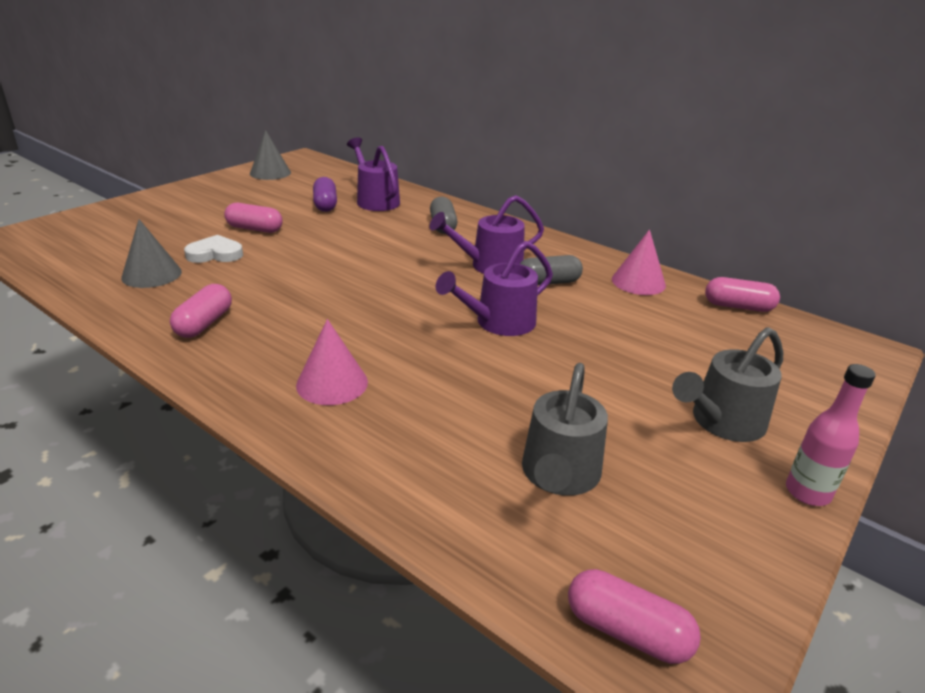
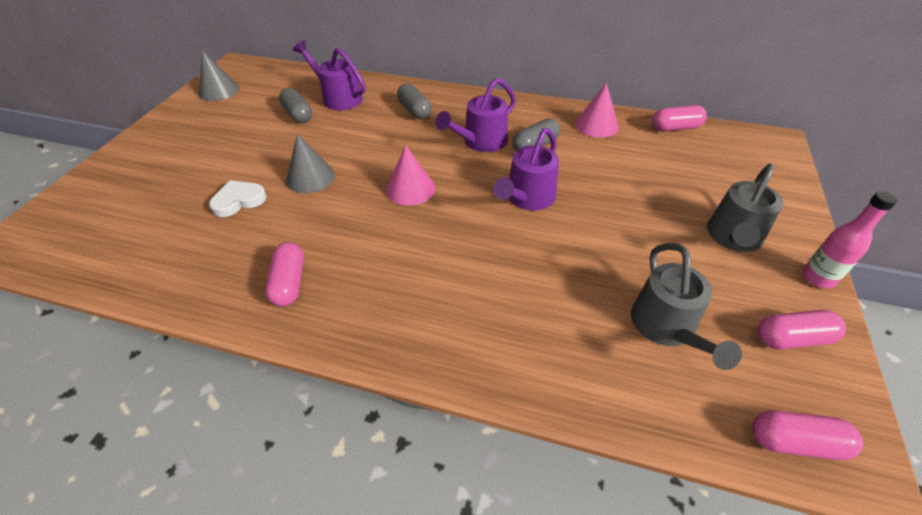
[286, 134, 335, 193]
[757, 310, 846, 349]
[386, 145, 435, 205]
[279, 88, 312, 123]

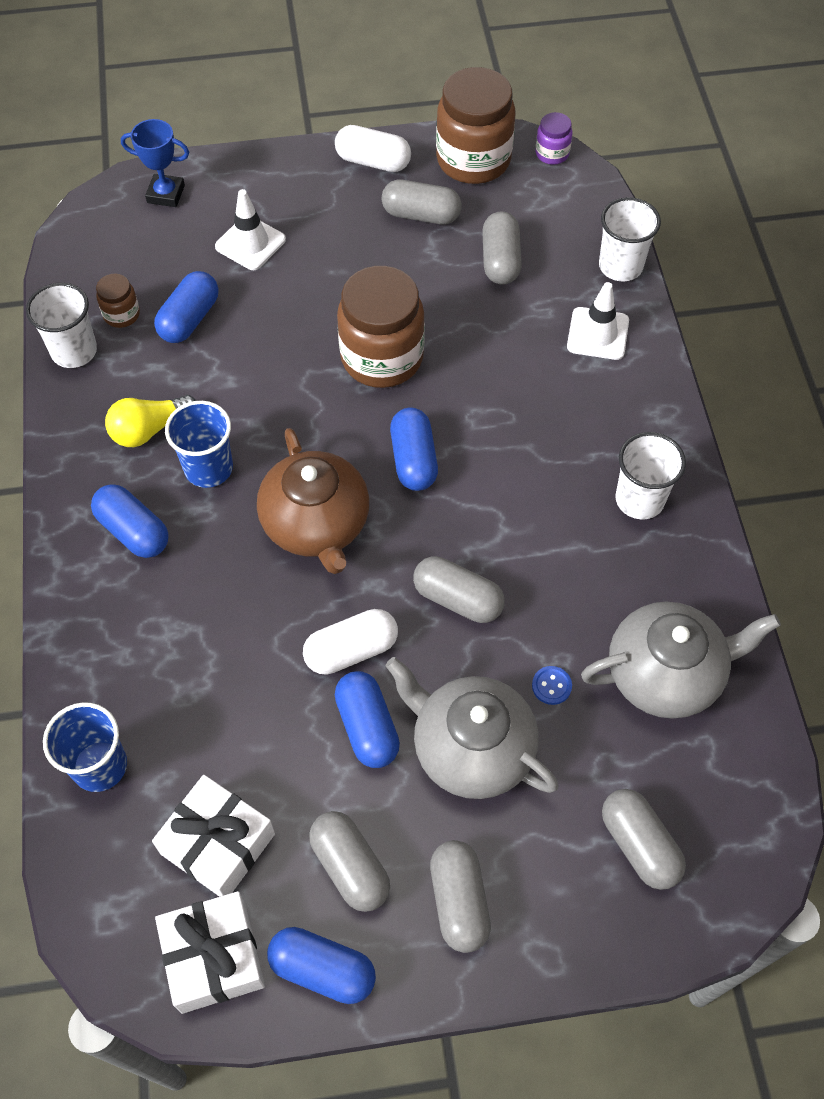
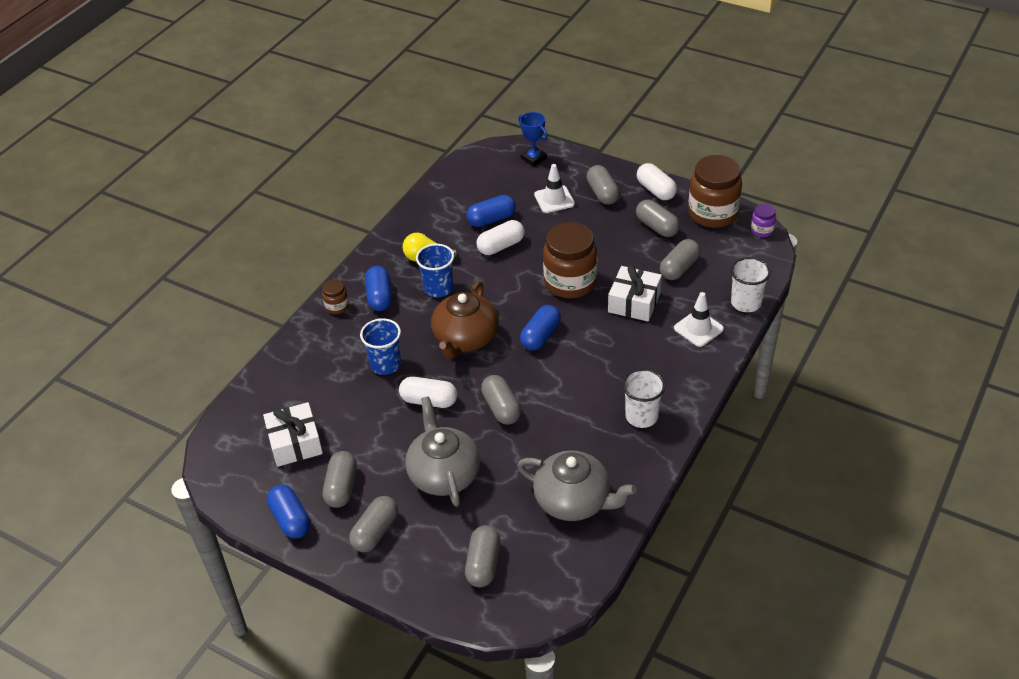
[26, 283, 97, 368] (first image)
[335, 671, 400, 768] (first image)
[532, 666, 572, 705] (first image)
[476, 220, 525, 255]
[586, 165, 620, 205]
[360, 318, 401, 375]
[322, 280, 349, 314]
[608, 265, 662, 321]

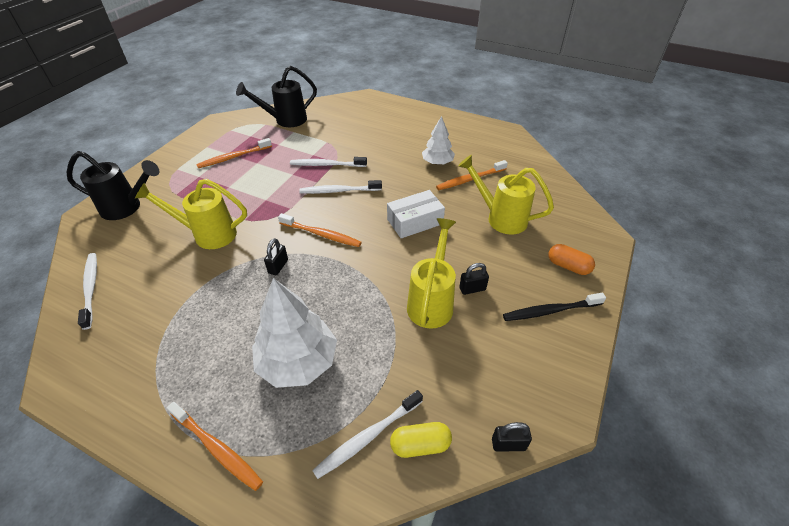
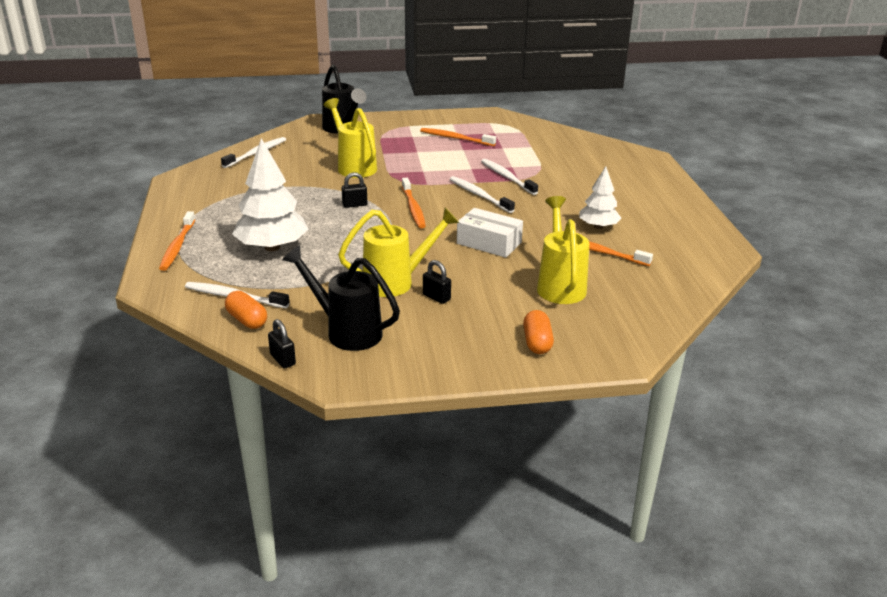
[503, 293, 606, 321] (first image)
[282, 245, 400, 351]
[225, 291, 267, 329]

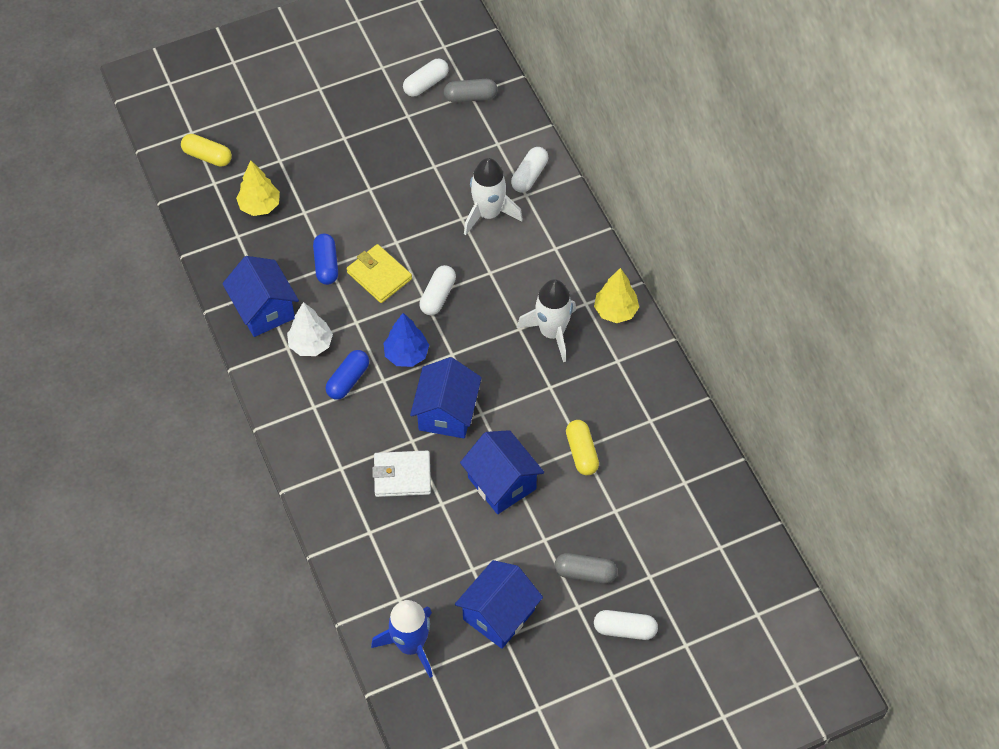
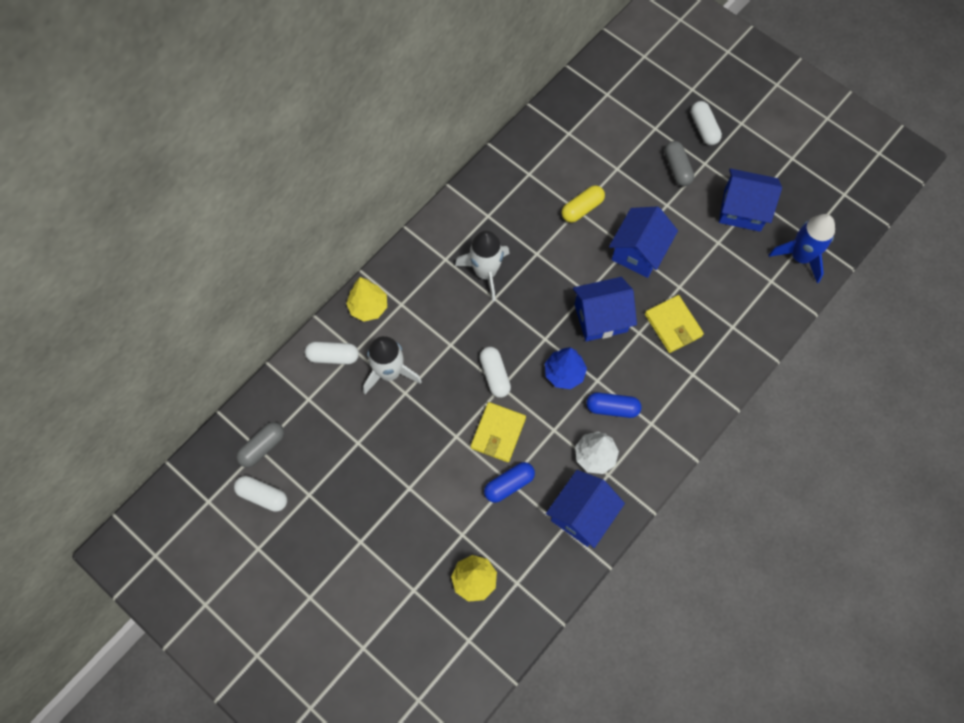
[181, 134, 232, 167] (first image)
[346, 277, 387, 321]
[645, 295, 704, 353]
[480, 347, 511, 398]
[236, 422, 284, 467]

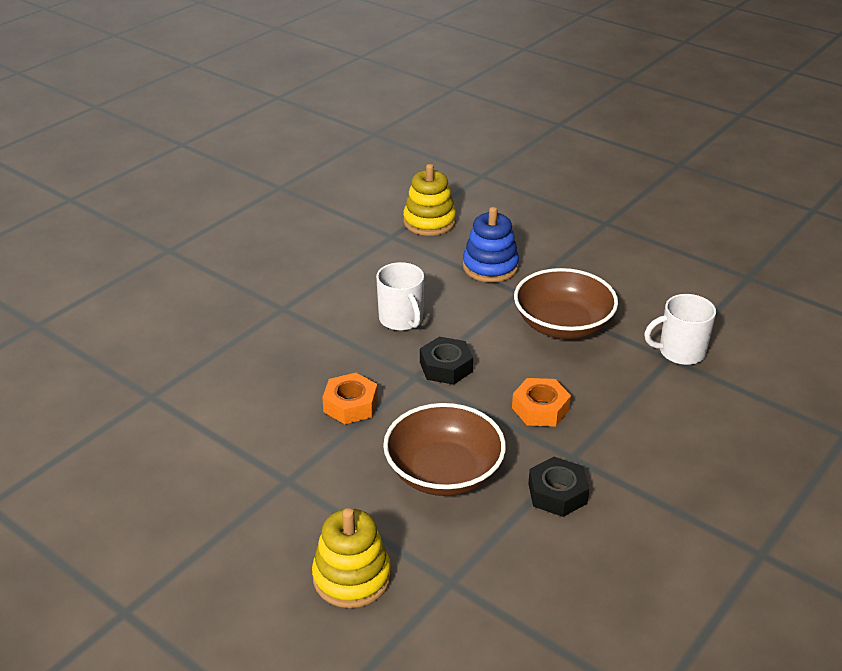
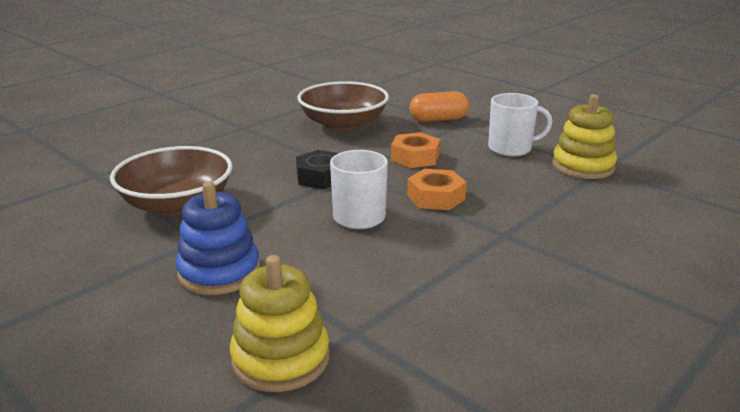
[528, 457, 589, 517] (first image)
[409, 91, 469, 122]
[552, 94, 617, 179]
[407, 169, 466, 210]
[488, 93, 552, 157]

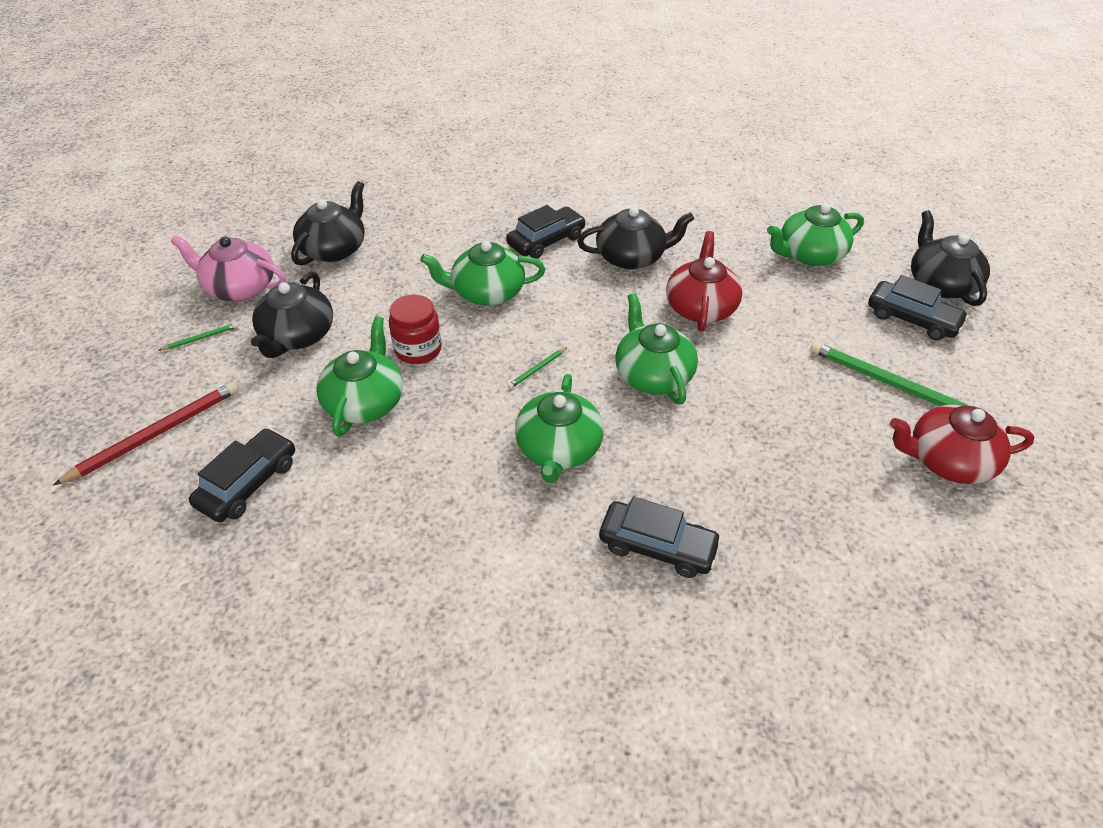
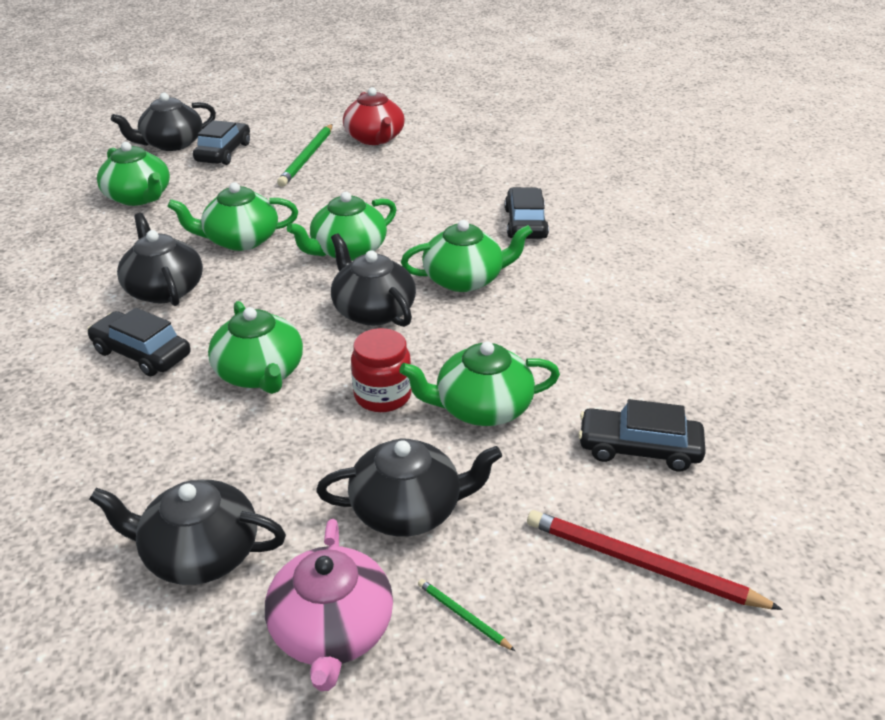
[331, 233, 416, 327]
[168, 182, 298, 251]

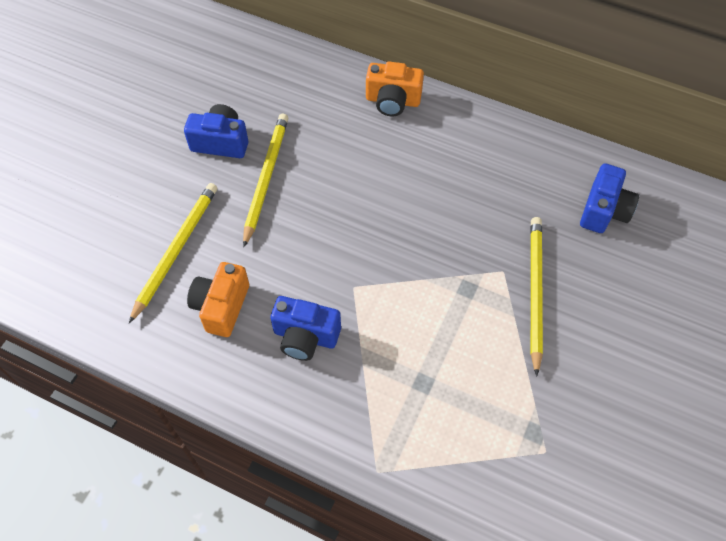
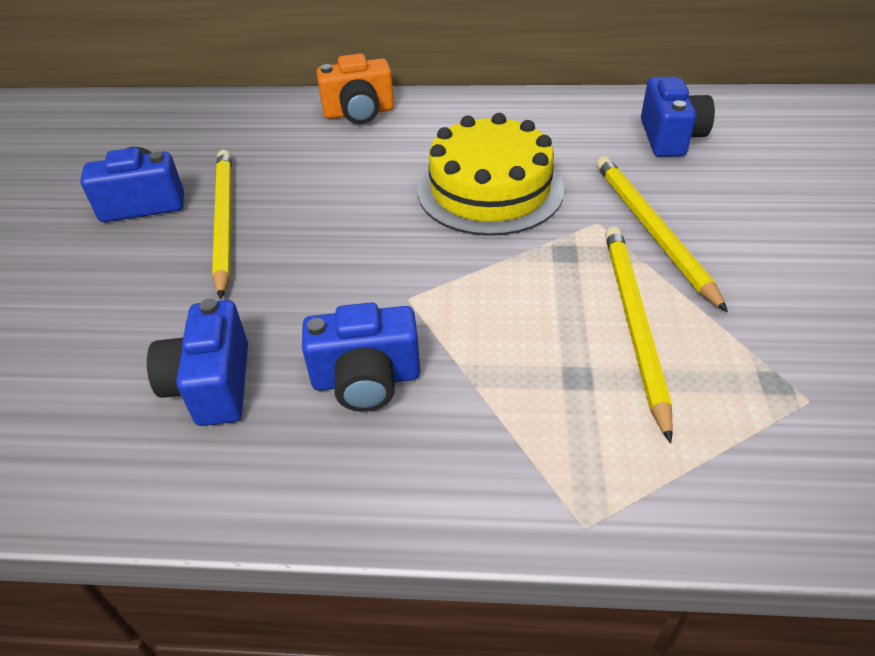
[418, 113, 564, 236]
[605, 226, 673, 444]
[147, 299, 248, 426]

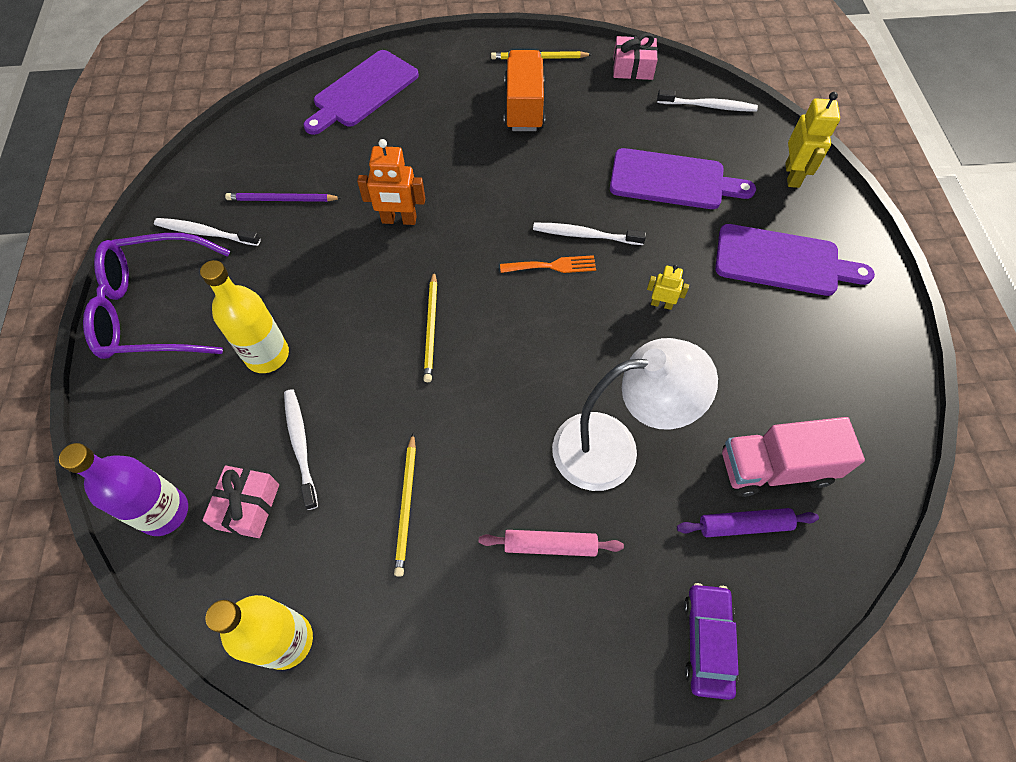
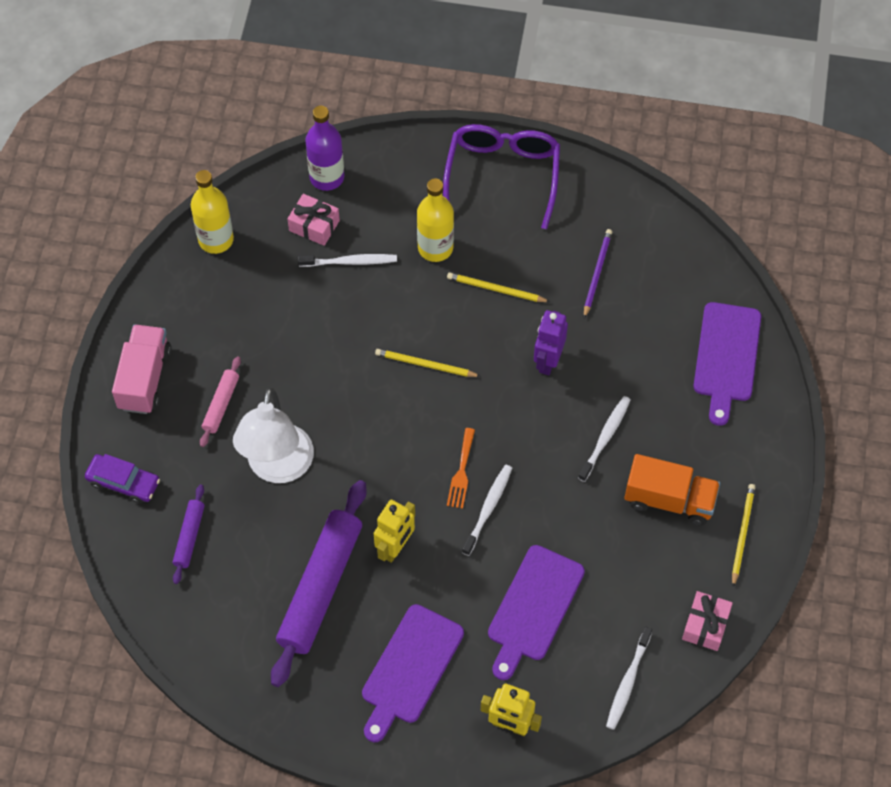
[271, 480, 367, 687]
[578, 396, 631, 482]
[447, 272, 550, 302]
[112, 324, 171, 414]
[534, 310, 568, 375]
[693, 302, 761, 426]
[374, 500, 415, 563]

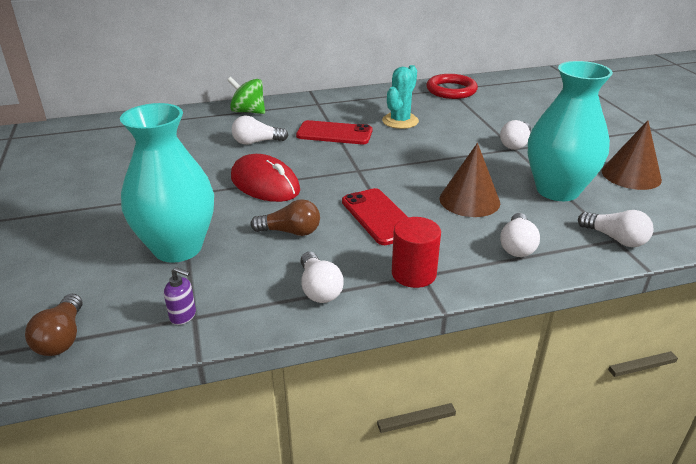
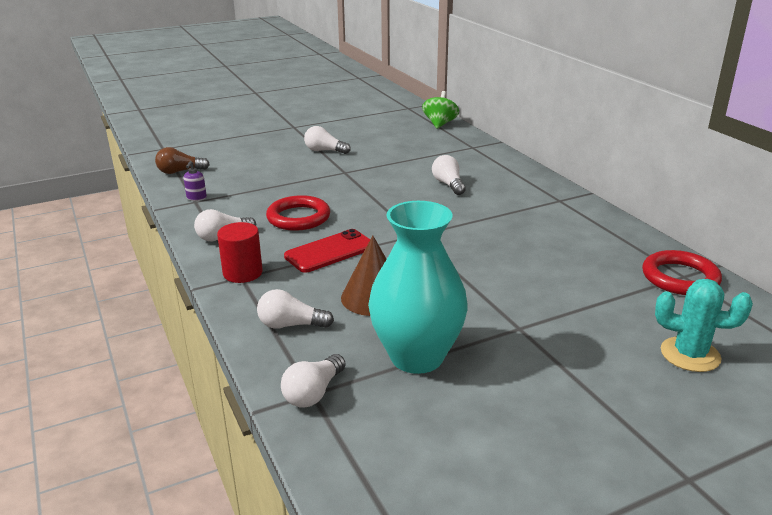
[120, 103, 214, 263] (first image)
[231, 154, 300, 202] (first image)
[296, 120, 372, 144] (first image)
[602, 120, 662, 190] (first image)
[422, 91, 459, 129]
[655, 279, 753, 372]
[304, 126, 351, 154]
[266, 195, 330, 231]

